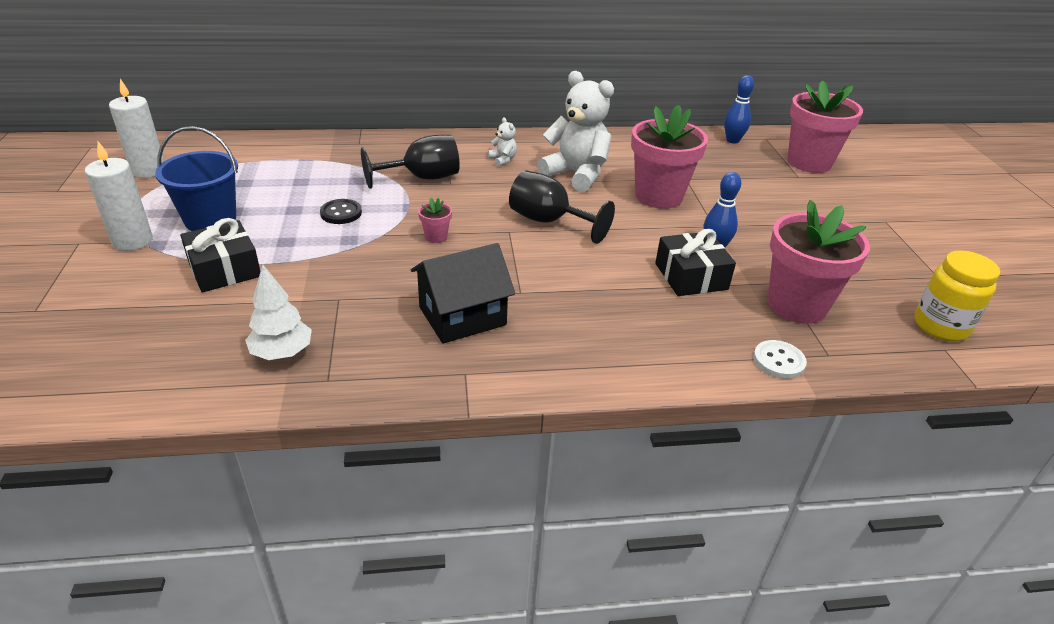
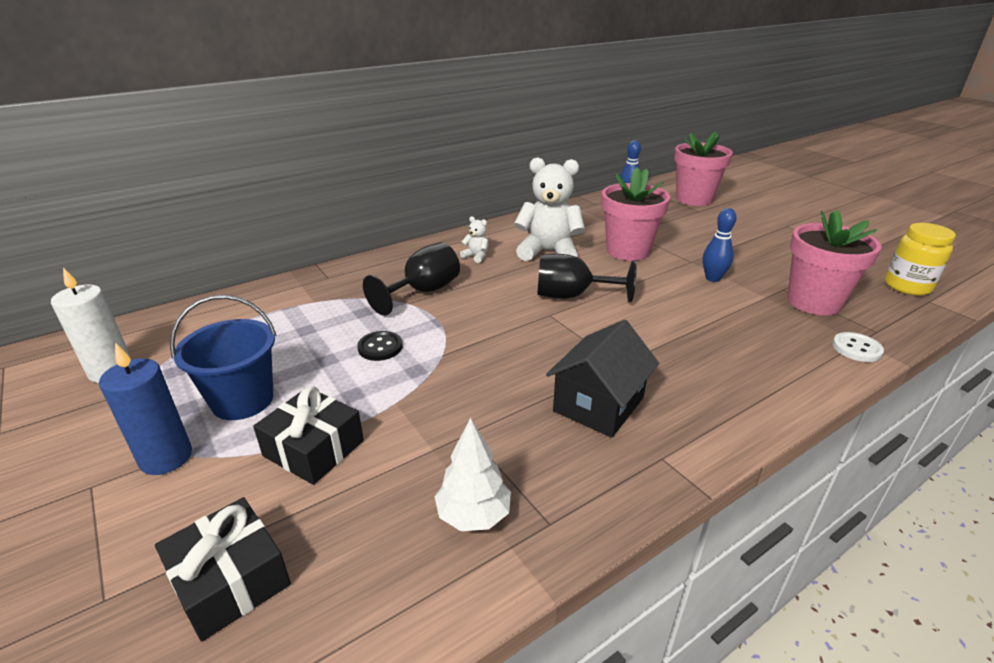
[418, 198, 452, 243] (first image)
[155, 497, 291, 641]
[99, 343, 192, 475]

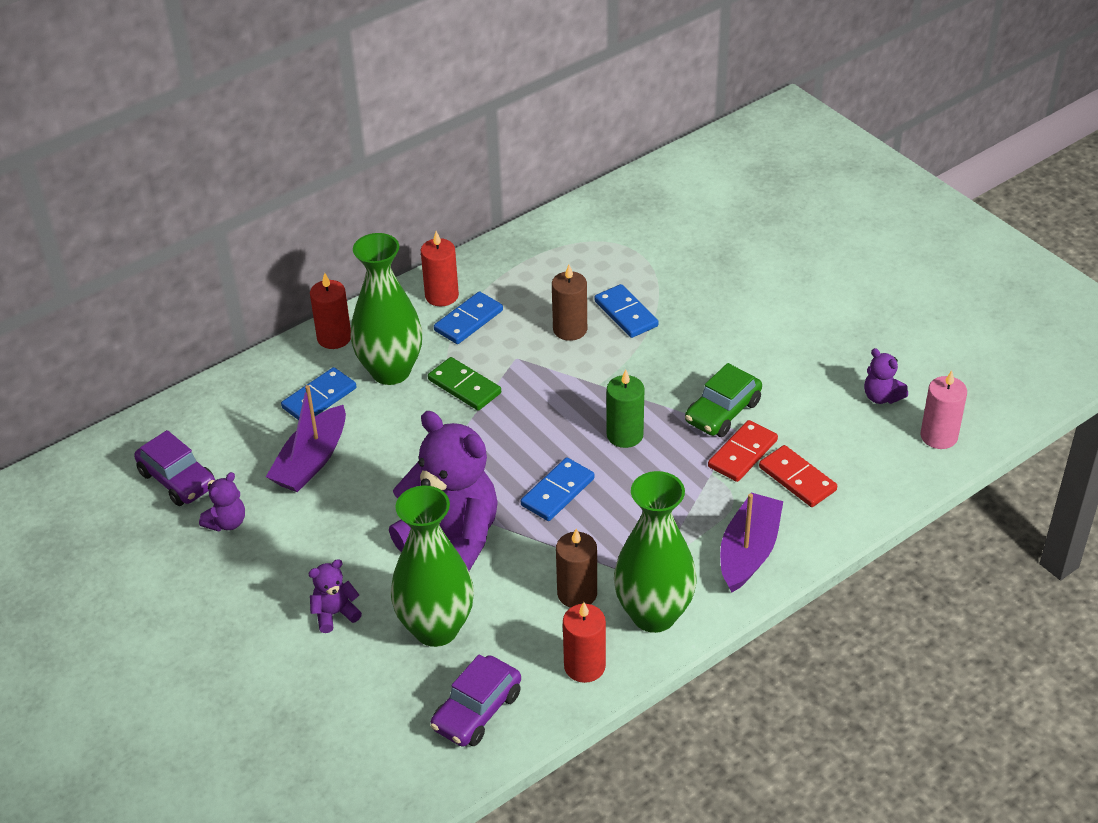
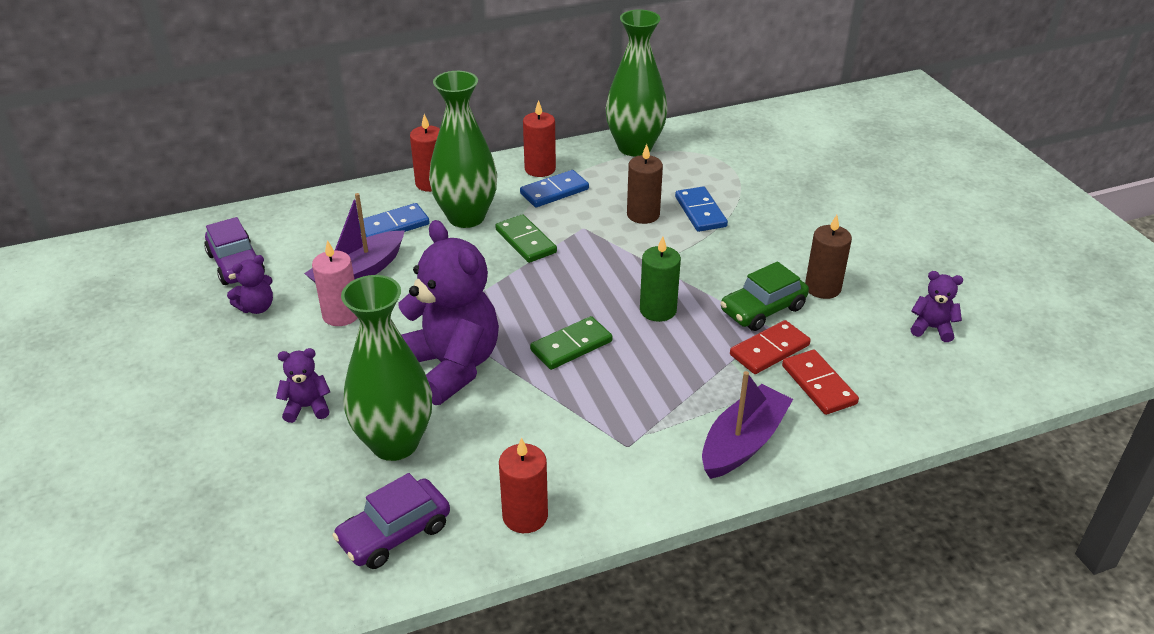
[805, 215, 852, 299]
[606, 9, 668, 157]
[312, 240, 358, 326]
[530, 316, 613, 370]
[910, 271, 963, 342]

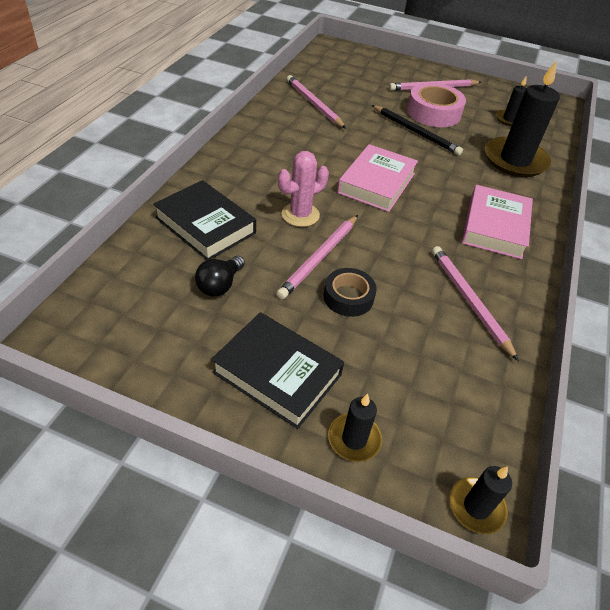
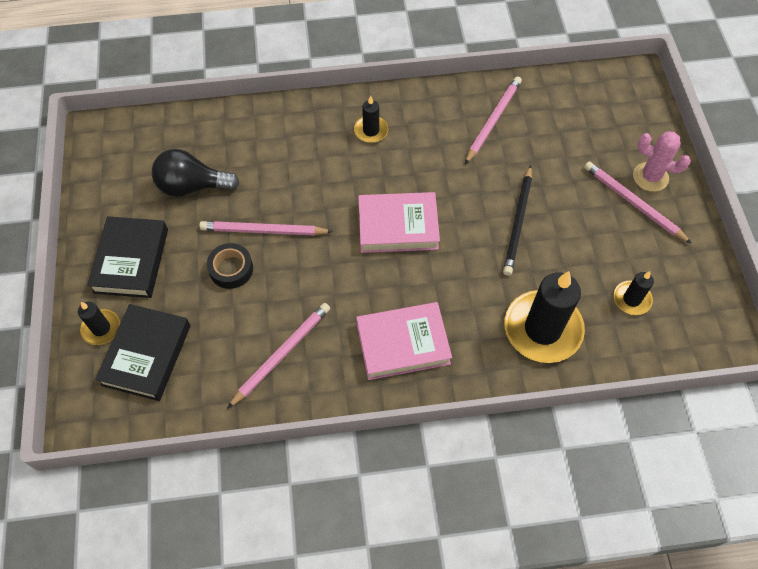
[407, 83, 466, 127] (first image)
[95, 304, 191, 401]
[633, 131, 691, 192]
[354, 96, 388, 143]
[152, 149, 239, 197]

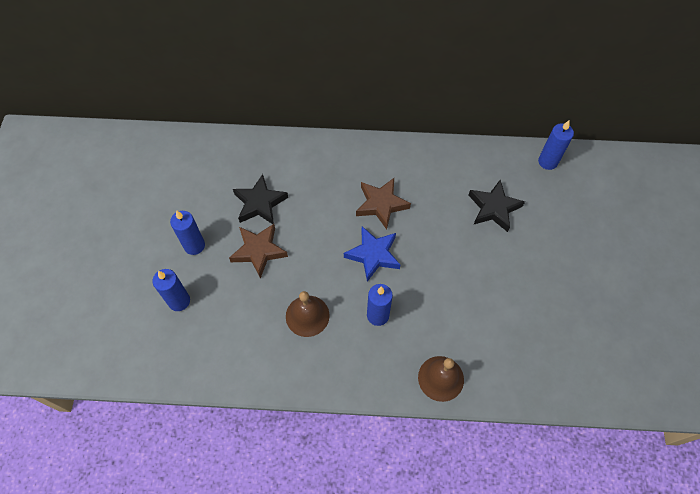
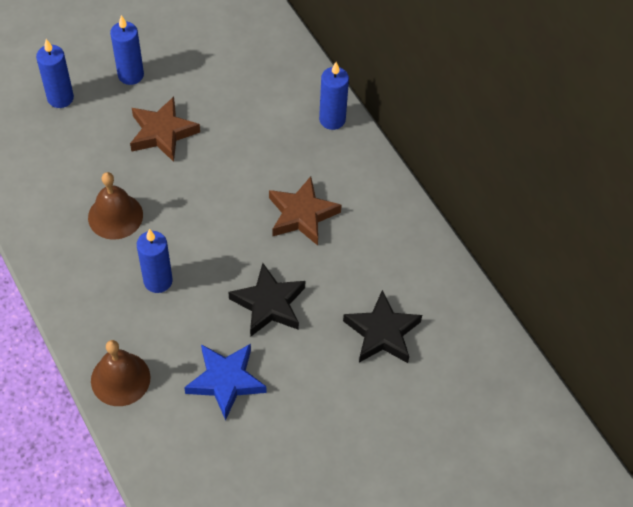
[228, 263, 305, 337]
[184, 344, 266, 421]
[319, 62, 349, 130]

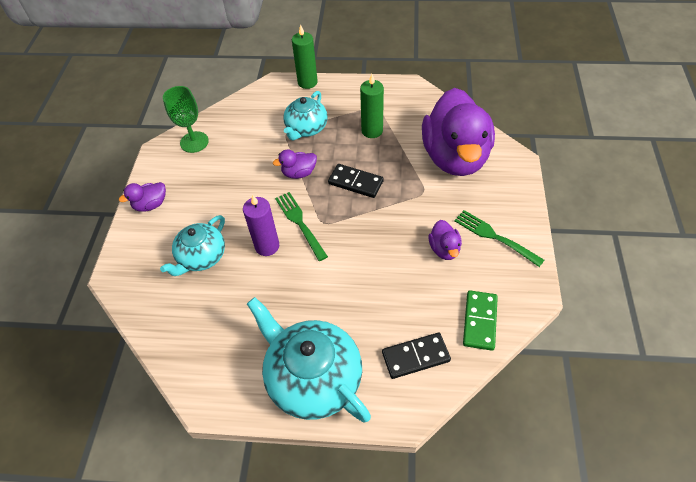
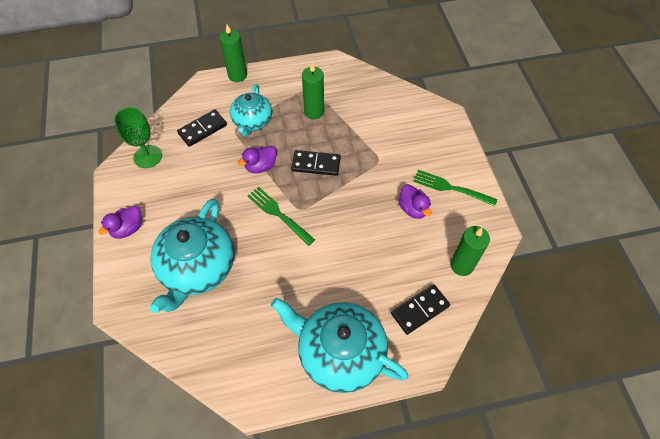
[243, 194, 279, 256] (first image)
[422, 88, 495, 176] (first image)
[177, 109, 227, 147]
[450, 226, 490, 276]
[150, 198, 234, 313]

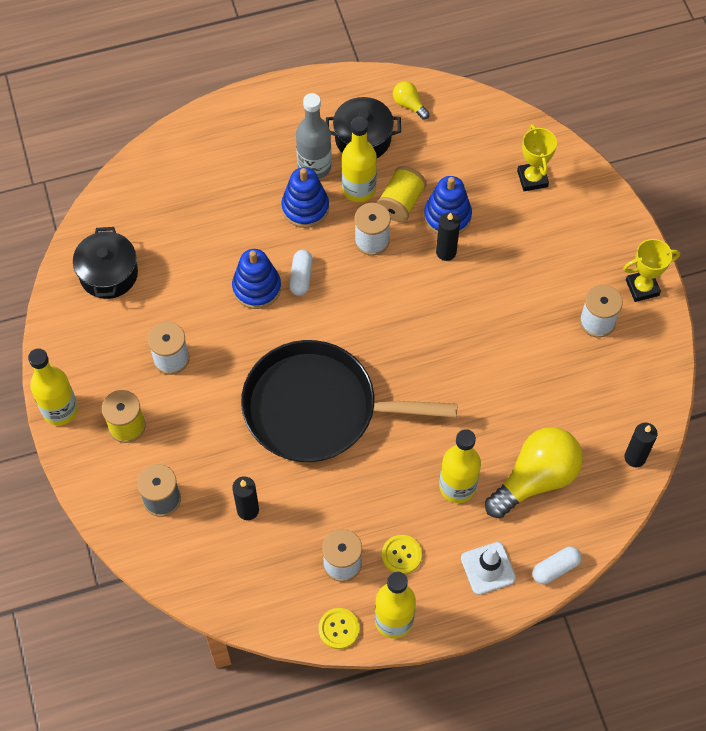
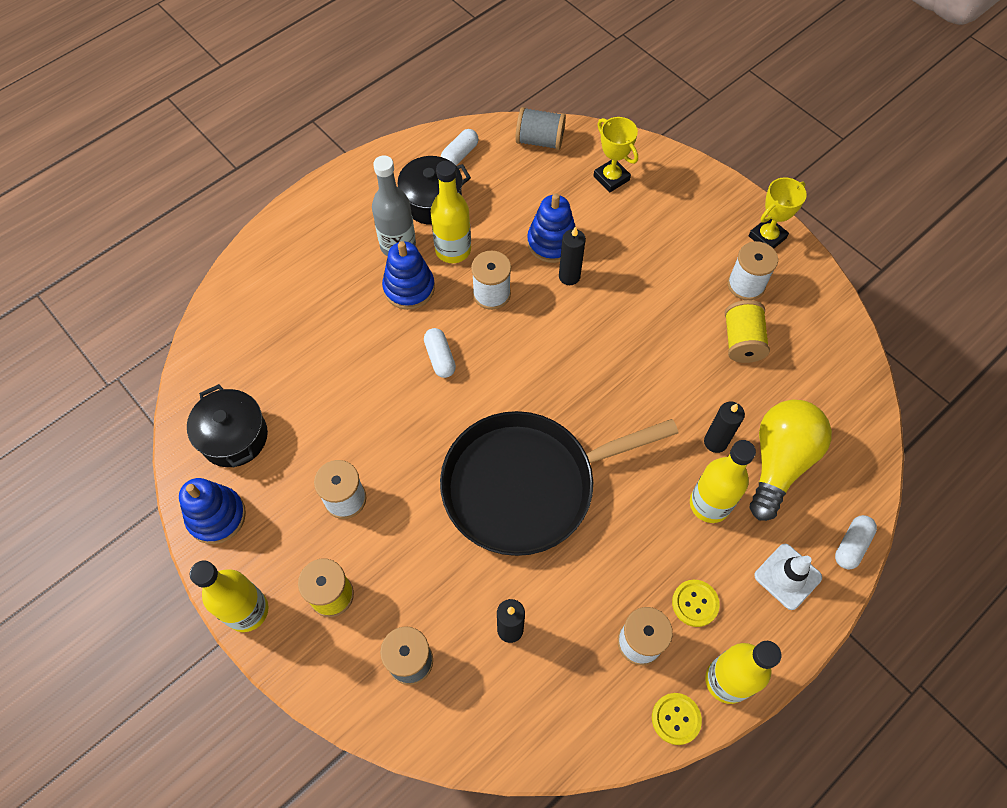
[516, 107, 566, 150]
[179, 478, 246, 544]
[725, 300, 770, 363]
[704, 402, 745, 453]
[441, 129, 479, 165]

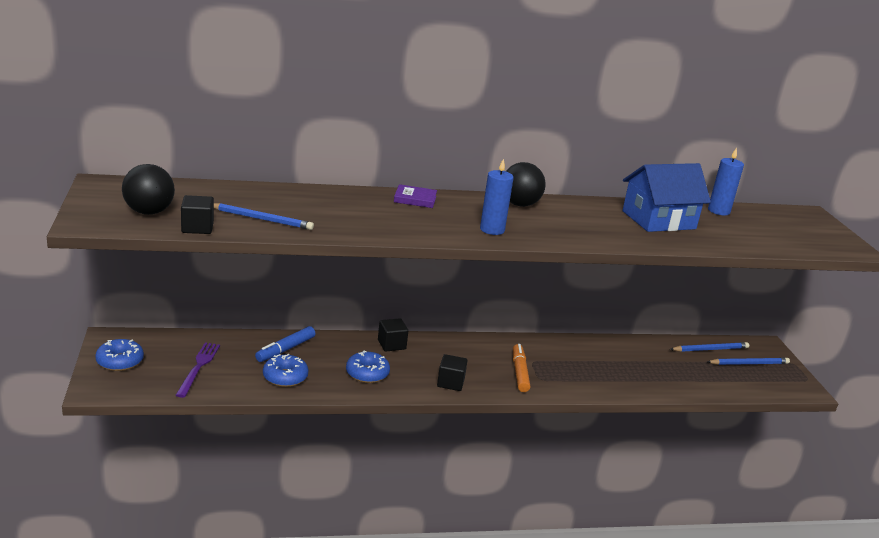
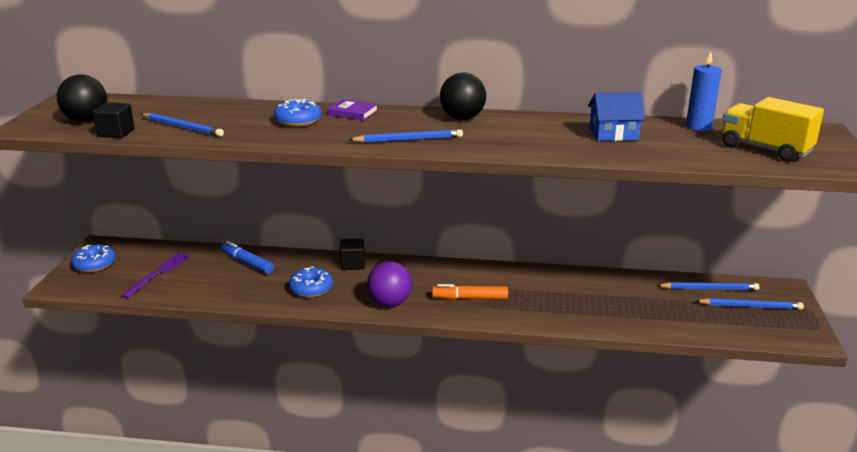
[722, 97, 824, 162]
[274, 99, 322, 127]
[367, 261, 412, 307]
[349, 129, 463, 143]
[221, 241, 274, 274]
[432, 284, 508, 300]
[588, 92, 645, 141]

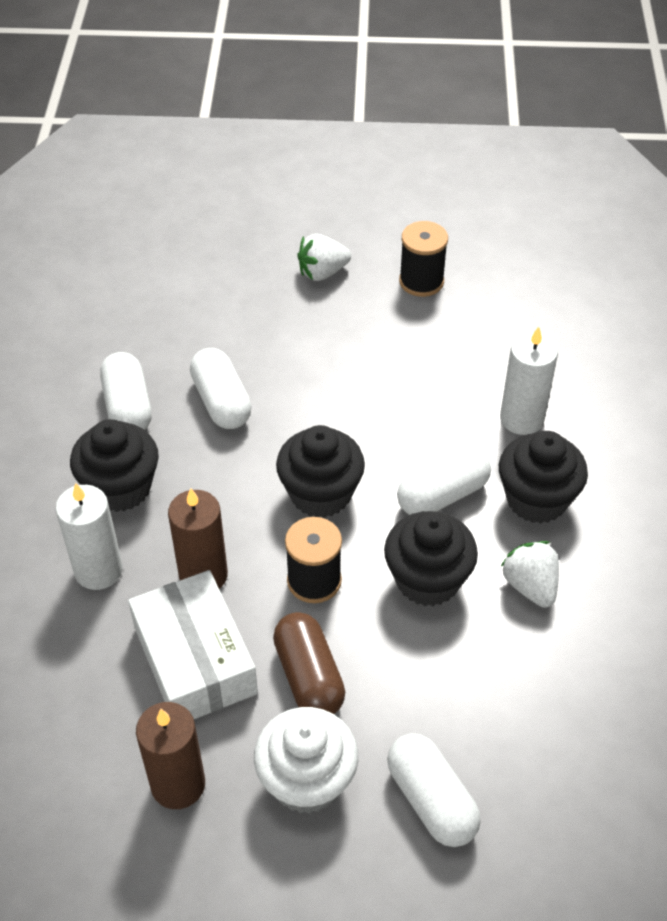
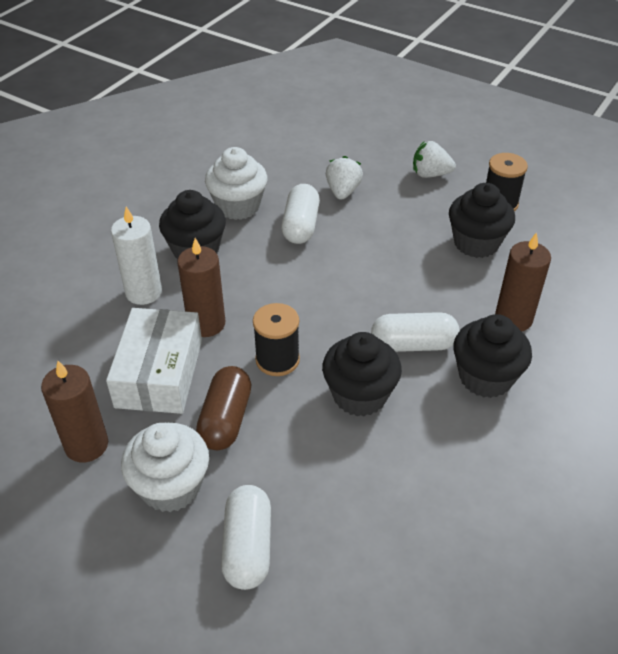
[449, 183, 515, 258]
[326, 156, 363, 200]
[205, 147, 268, 220]
[495, 232, 551, 332]

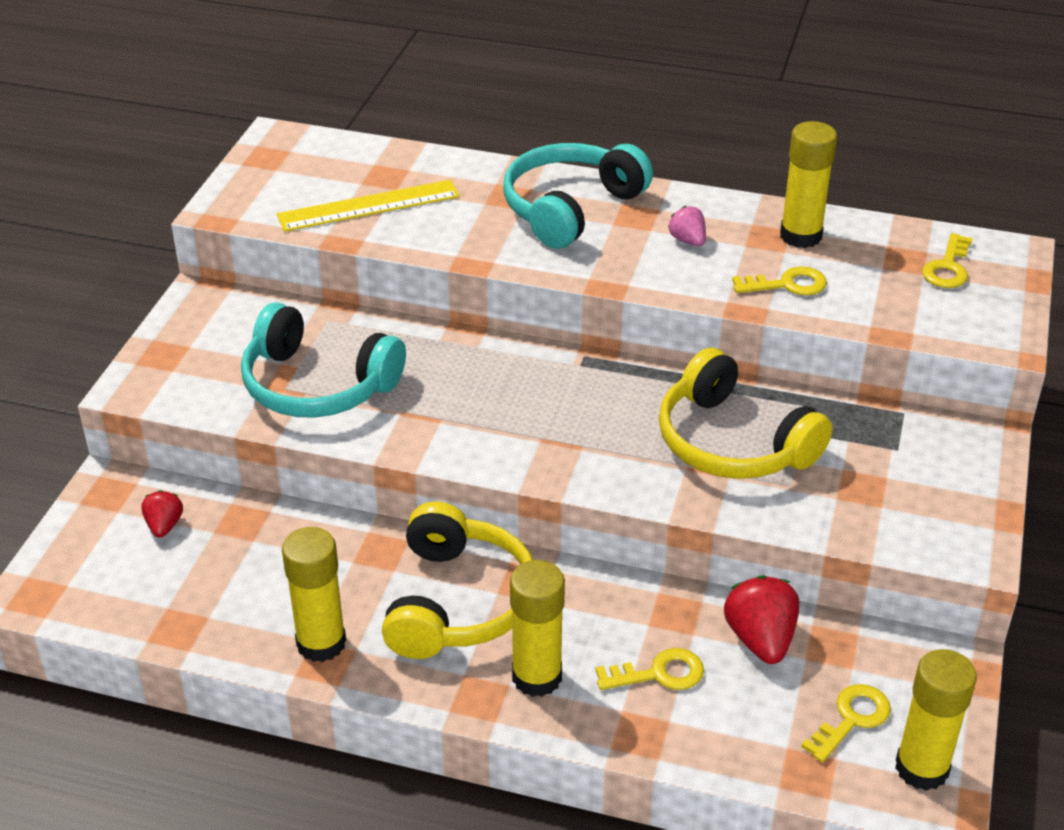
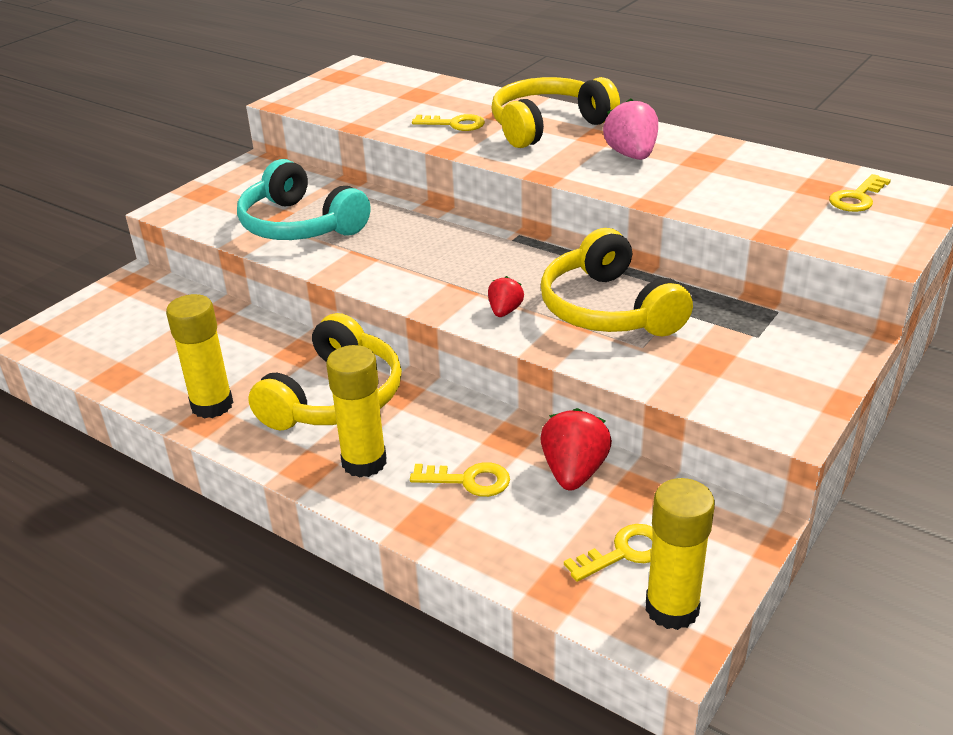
[277, 180, 460, 232] (first image)
[780, 121, 837, 248] (first image)
[488, 276, 524, 317]
[412, 114, 485, 131]
[491, 77, 620, 148]
[603, 98, 658, 160]

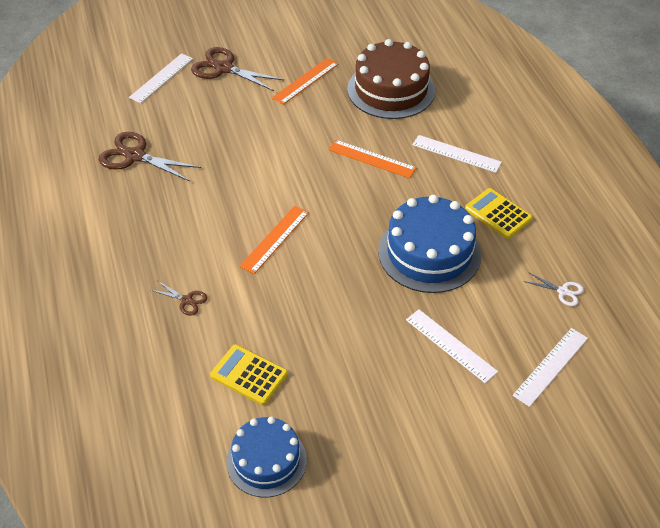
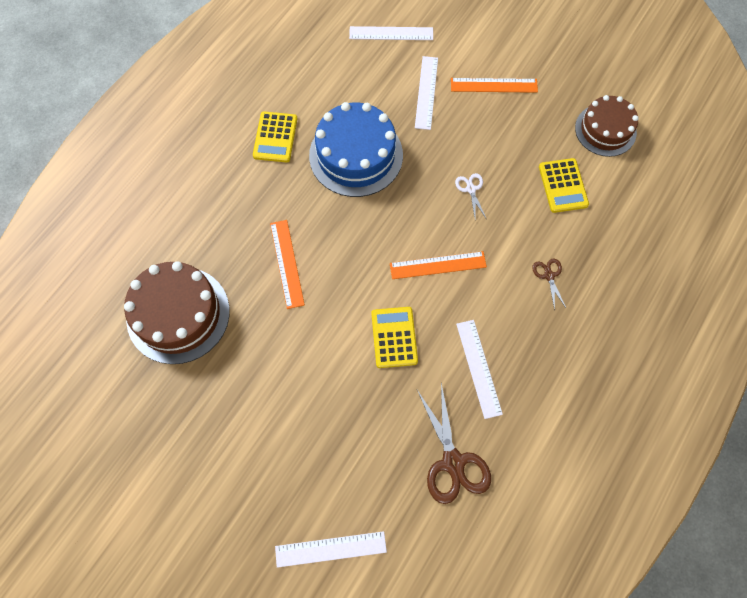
[191, 47, 284, 91] (first image)
[371, 307, 418, 368]
[451, 78, 538, 93]
[456, 320, 503, 419]
[455, 173, 486, 218]
[575, 95, 639, 157]

